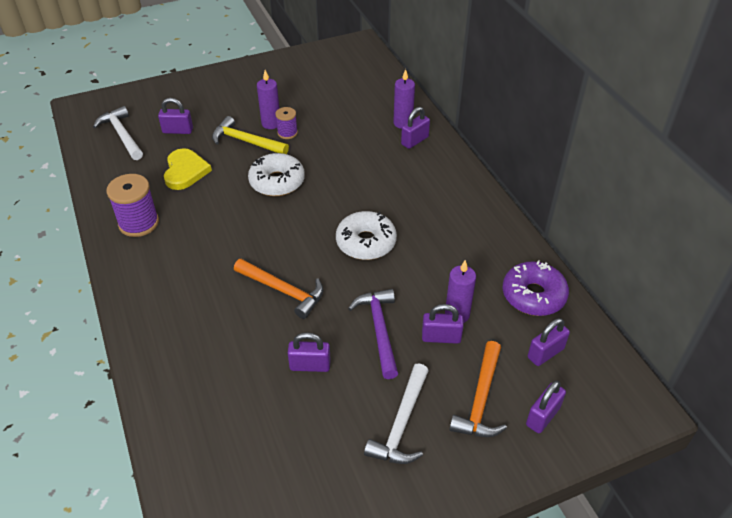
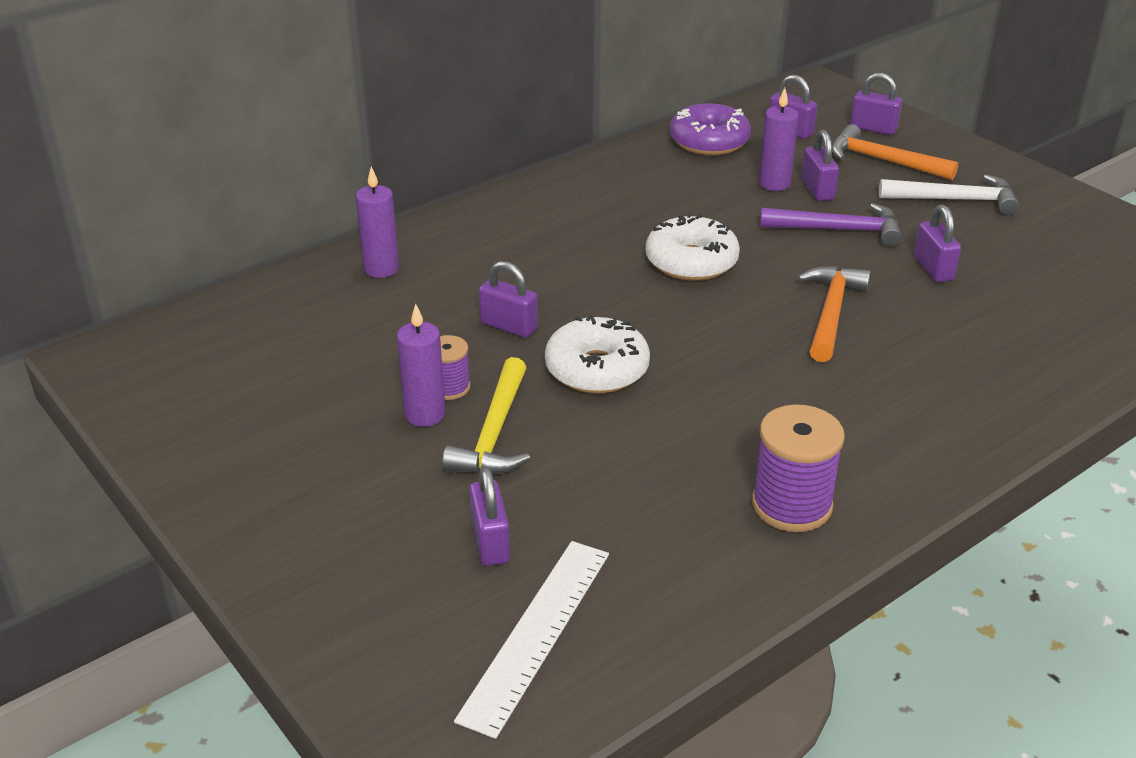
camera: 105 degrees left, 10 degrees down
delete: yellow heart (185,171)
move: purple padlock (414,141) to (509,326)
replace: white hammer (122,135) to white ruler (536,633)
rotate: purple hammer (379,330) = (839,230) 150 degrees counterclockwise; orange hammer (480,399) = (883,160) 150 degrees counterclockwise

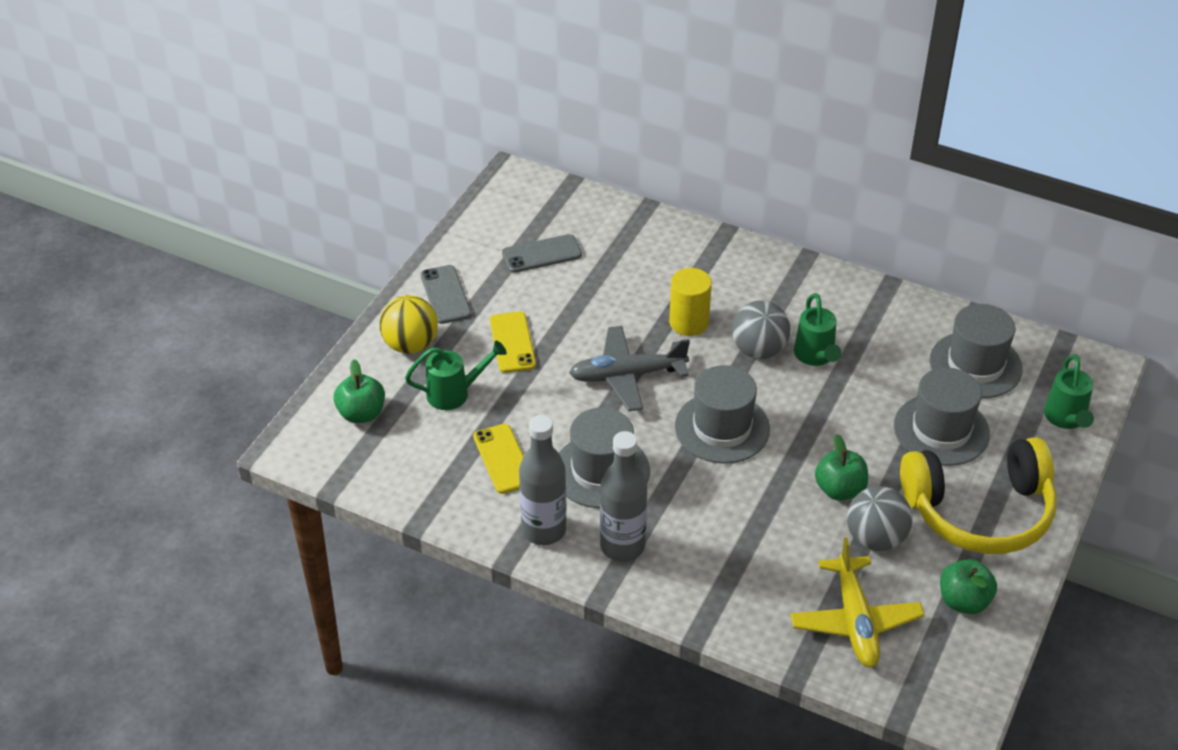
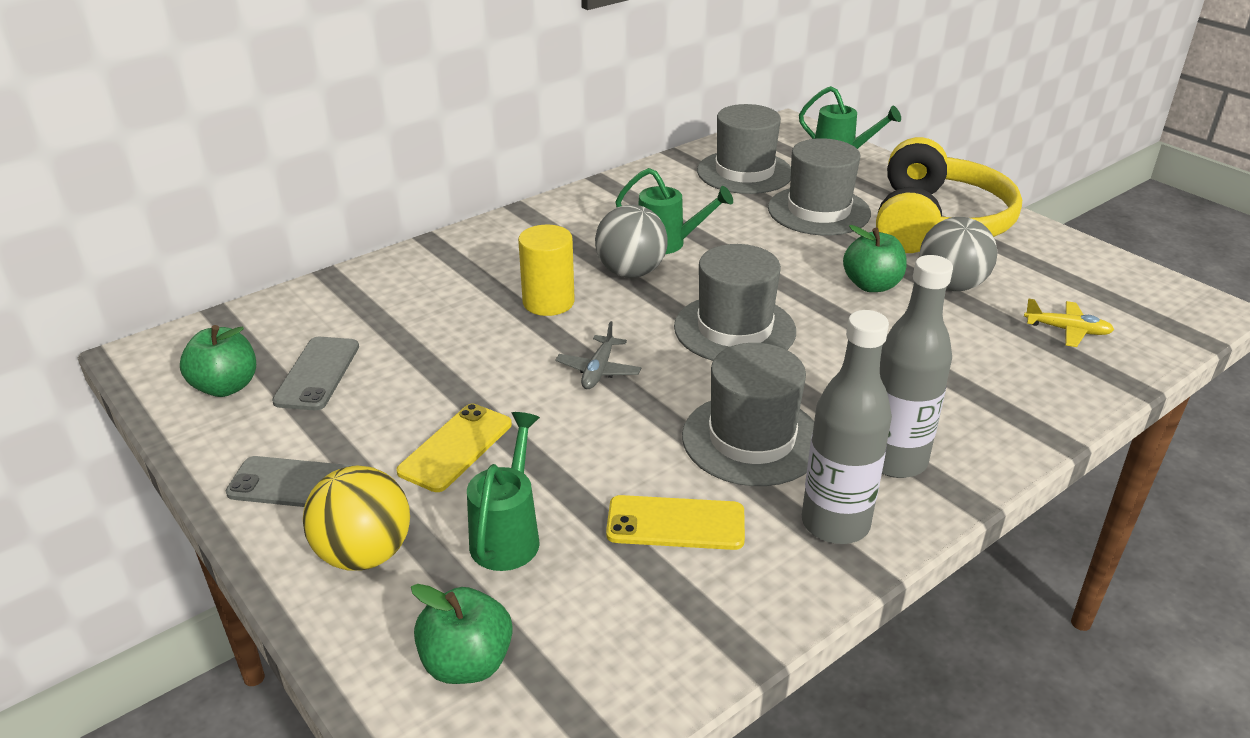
camera: 65 degrees left, 10 degrees down
move: green apple (963,601) to (226,386)
rotate: yellow phone (512,342) = (456,448) 75 degrees counterclockwise
resize: grey plane (627,375) = (598,370) x0.53; yellow plane (855,621) = (1067,330) x0.53

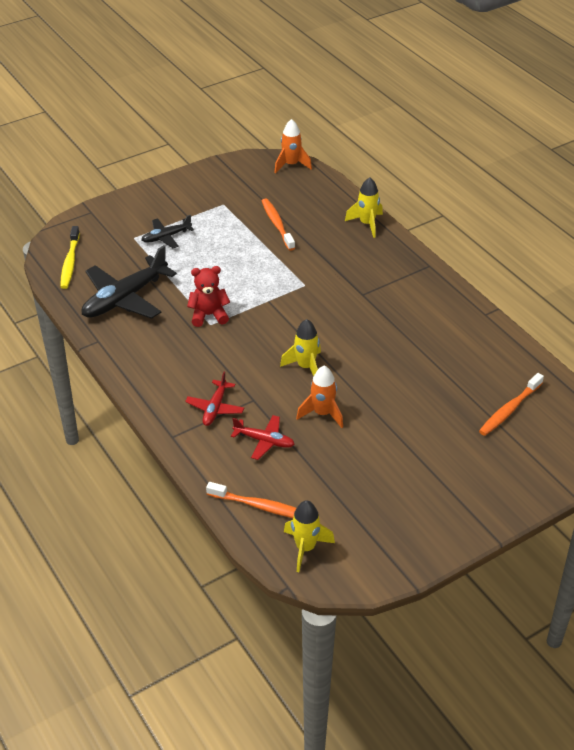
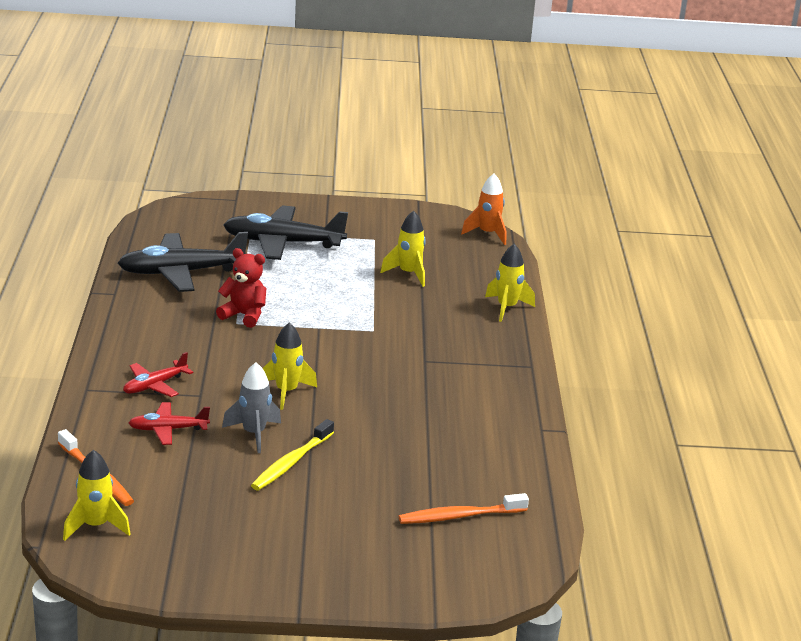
camera: 30 degrees right, 15 degrees down
move: yellow toothbrush (70,262) to (291,462)
replace: orange toothbrush (277,224) to yellow rocket (408,274)
recolor: orange rocket (322,413) to grey rocket (254,434)
rotate: red plane (264,441) = (168,429) 120 degrees clockwise
resize: black plane (166,237) = (282,243) x1.88

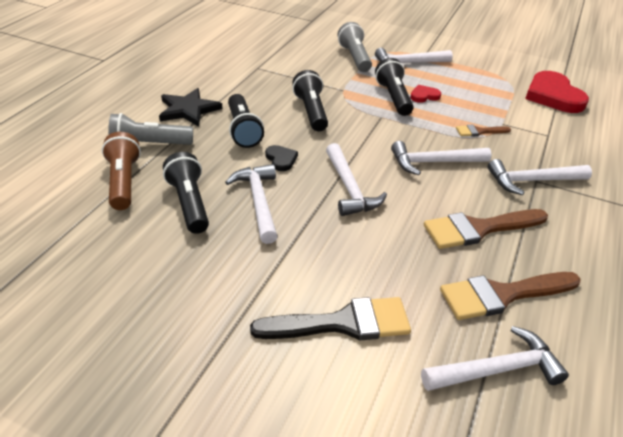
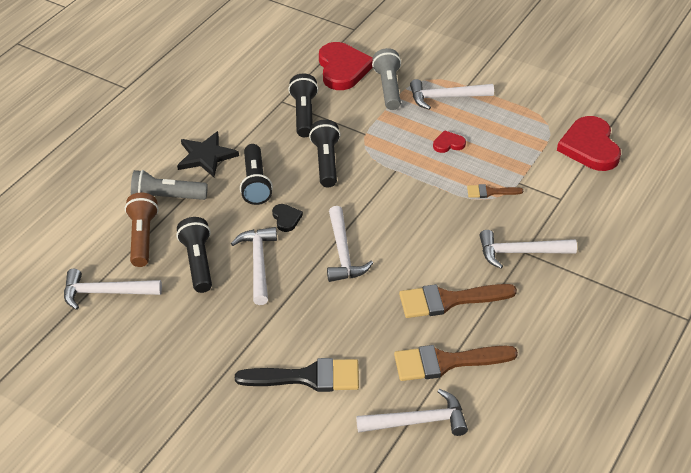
camera: 10 degrees right, 5 degrees up
insert: red heart (343,69)
move: white hammer (434,162) to (106,292); black flashlight (393,97) to (304,114)

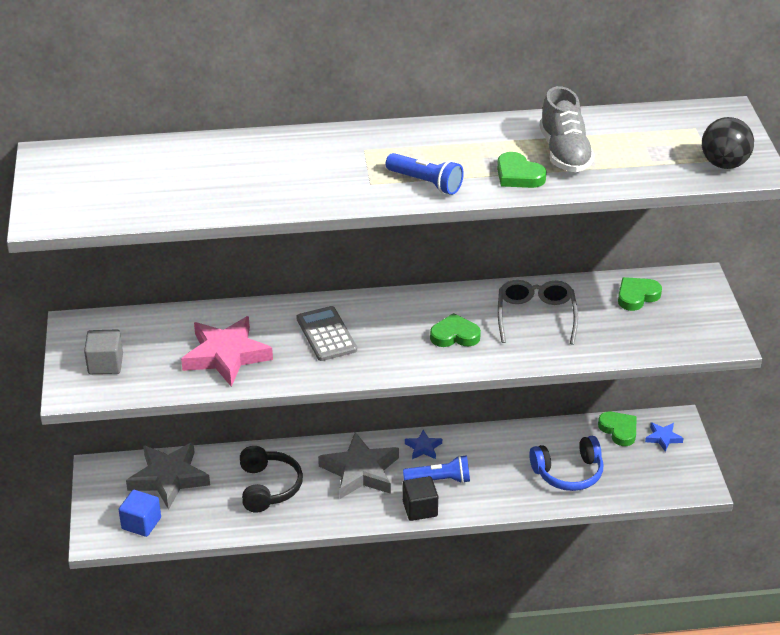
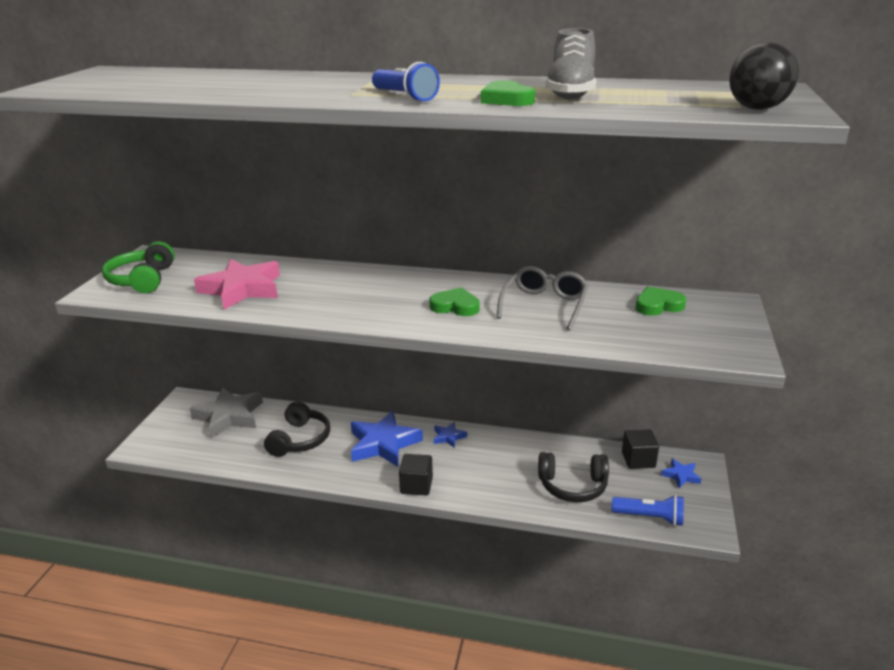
camera: 20 degrees right, 10 degrees down
delete: blue cube (141,523); grey calculator (326,334)
move: blue flashlight (439,480) to (650,517)
replace: grey cube (105,364) to green headphones (142,279); green heart (619,430) to black cube (638,460)
recolor: grey star (360,471) to blue star (383,444); blue headphones (568,473) to black headphones (572,486)

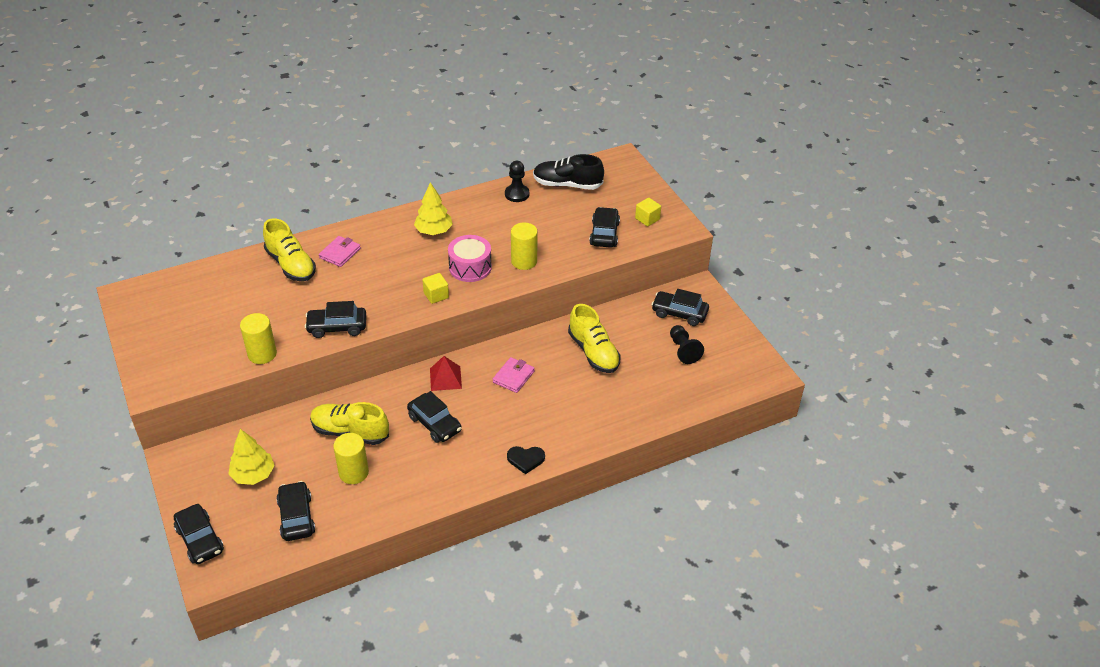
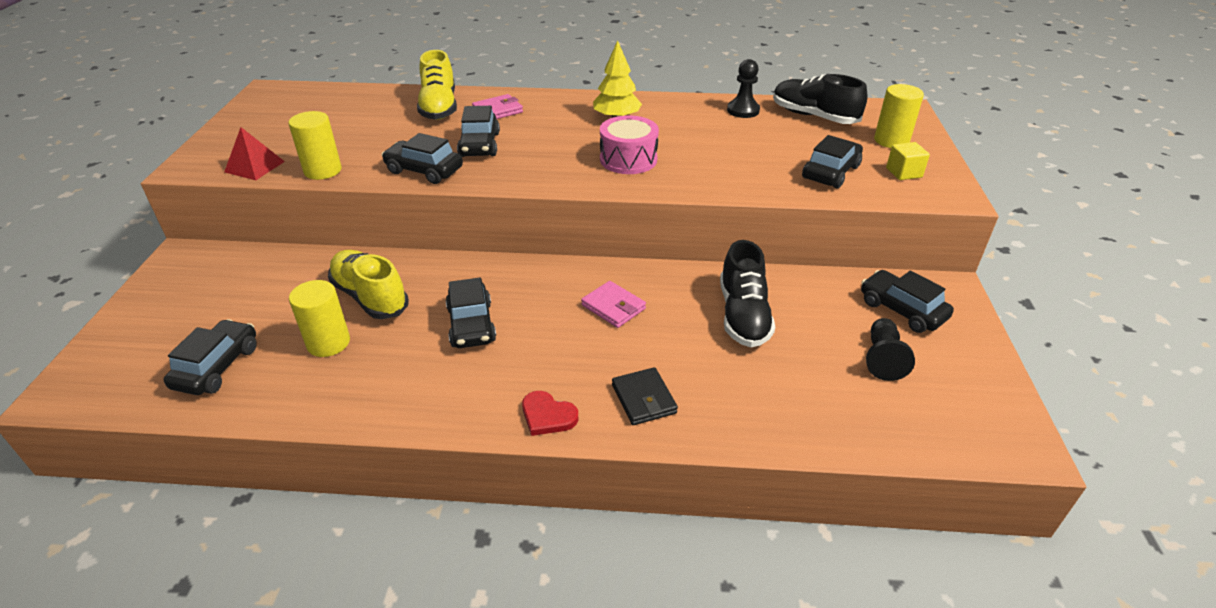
camera: 30 degrees right, 5 degrees down
delete: yellow tree (253,474); yellow cube (436,295)
insert: black wallet (644,399)
move: red pyramid (445,378) to (255,166); black car (200,540) to (479,145); yellow cylinder (524,261) to (891,141)
recolor: black heart (525,459) to red heart (547,416); yellow shoe (593,352) to black shoe (743,315)
rotate: pink wallet (513,377) = (613,307) 75 degrees clockwise

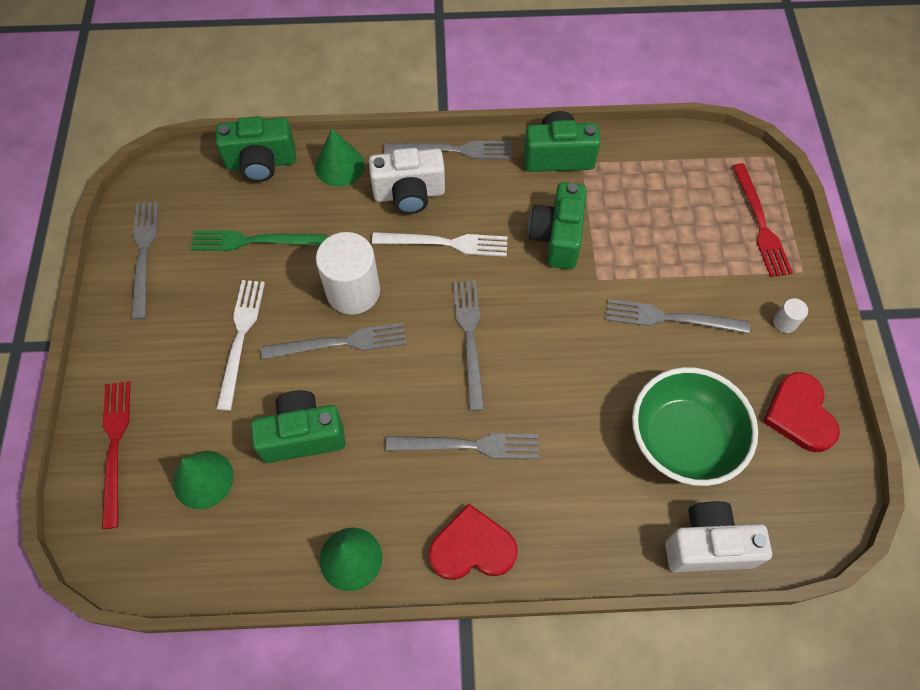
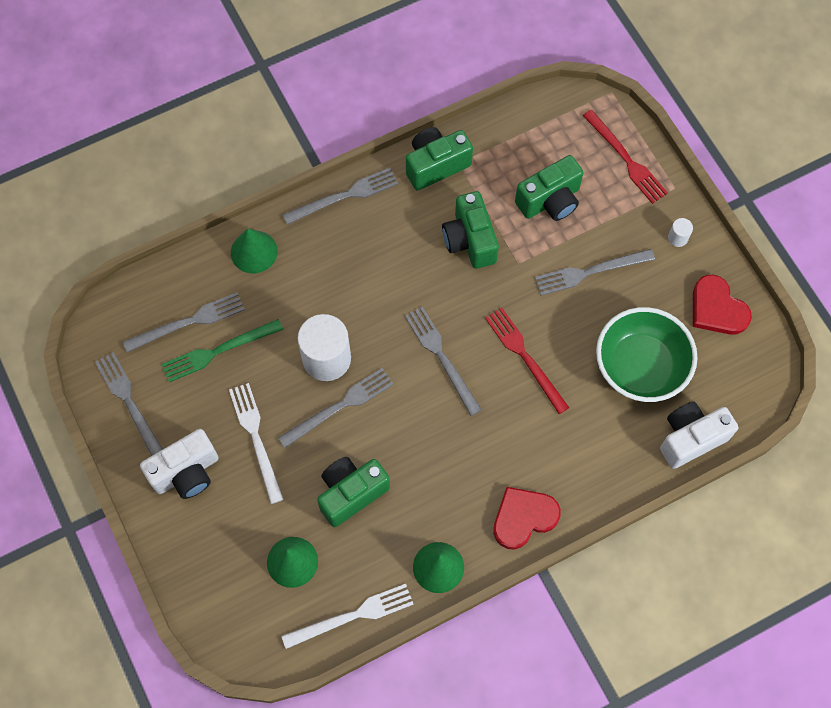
camera: 25 degrees left, 5 degrees up
move: grey fork (469,445) to (188,322); white camera (409,194) to (186,472); white fork (445,243) to (352,616); red fork (115,446) to (525,357); green camera (261,163) to (550,201)

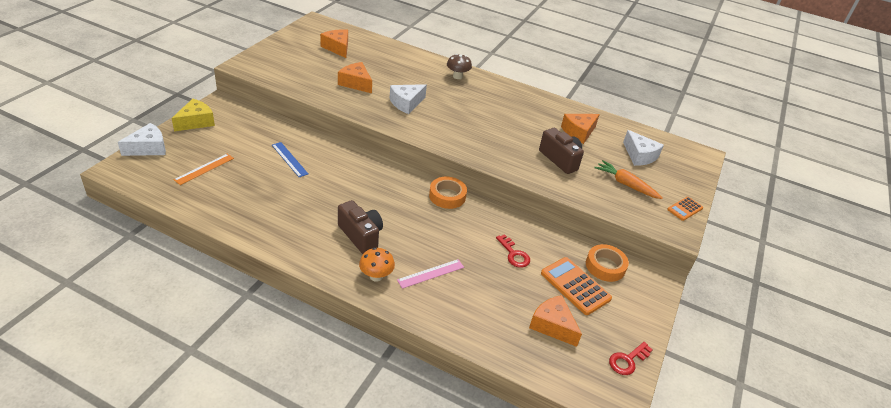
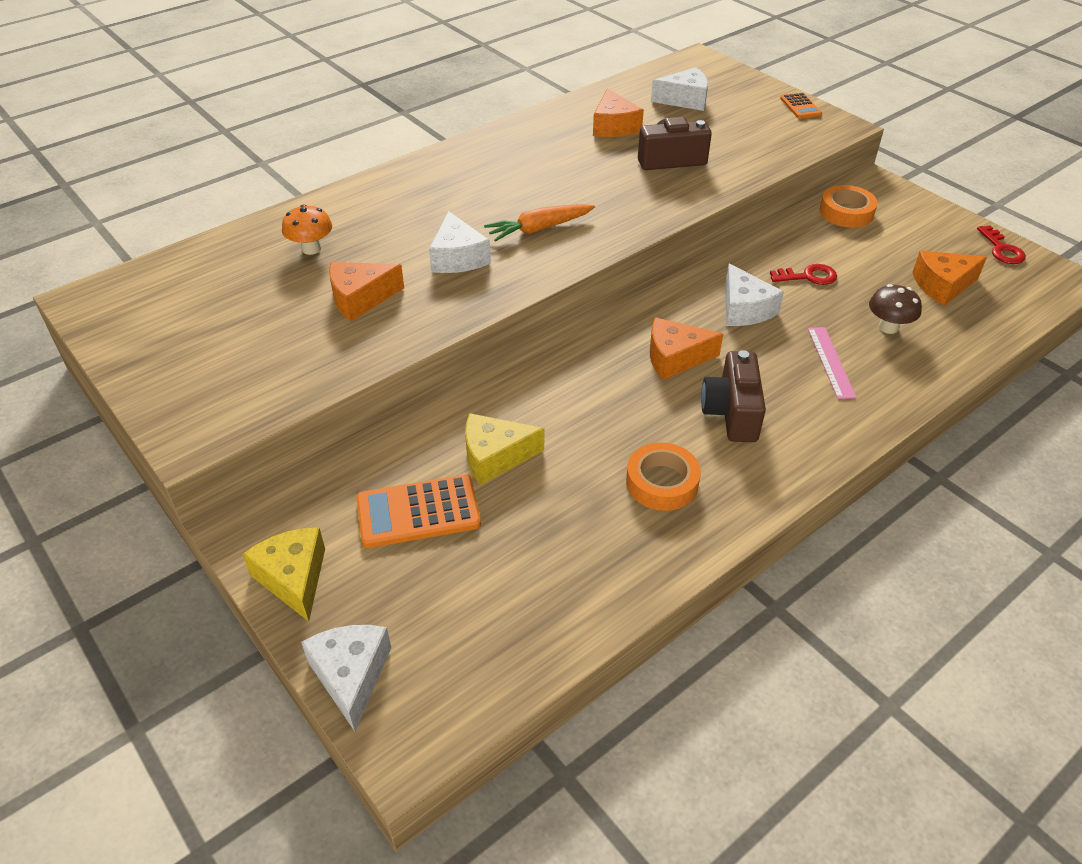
camera: 60 degrees left, 5 degrees up
delete: orange ruler (204,169)
insert: white cheese (744,309)
move: orange mushroom (376,276) to (311,249); orange calculator (575,286) to (418,512); orange carrot (626,184) to (539,229); orange tape (447,196) to (662,482); orange cheese (337,48) to (675,358); brown mushroom (457,76) to (888,327)
replace: blue ruler (289,159) to yellow cheese (495,456)
rotate: brown camera (361,236) = (731,413) 75 degrees counterclockwise

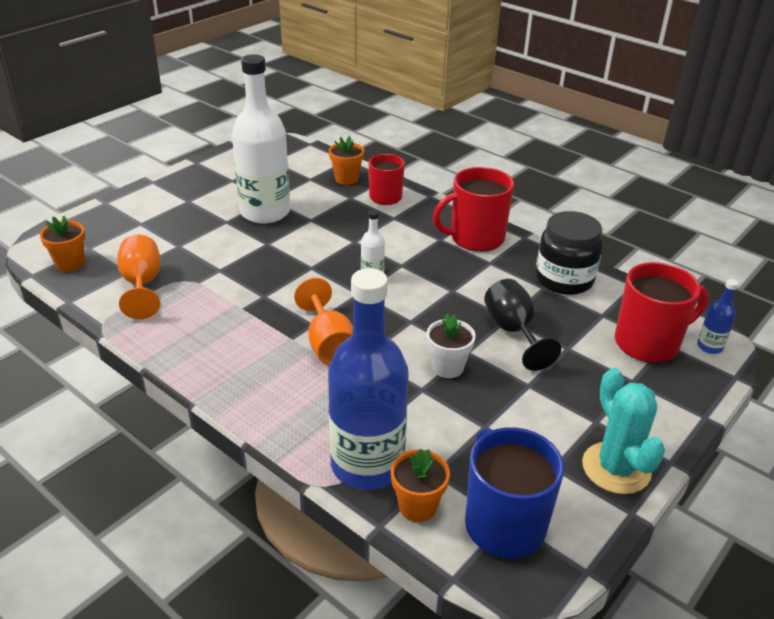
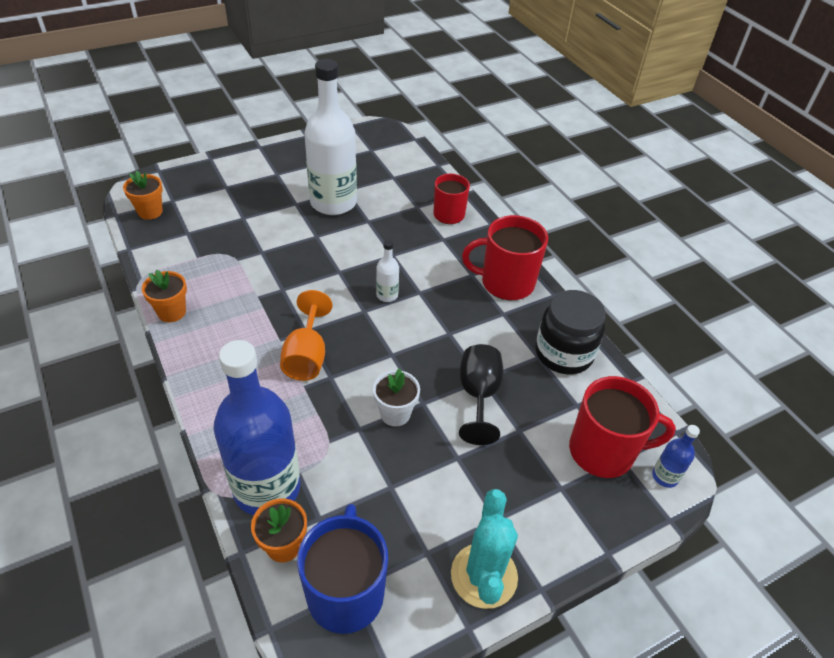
camera: 20 degrees right, 10 degrees up
delete: orange goblet (142,285)
move: orange flower pot (346,179) to (172,312)

